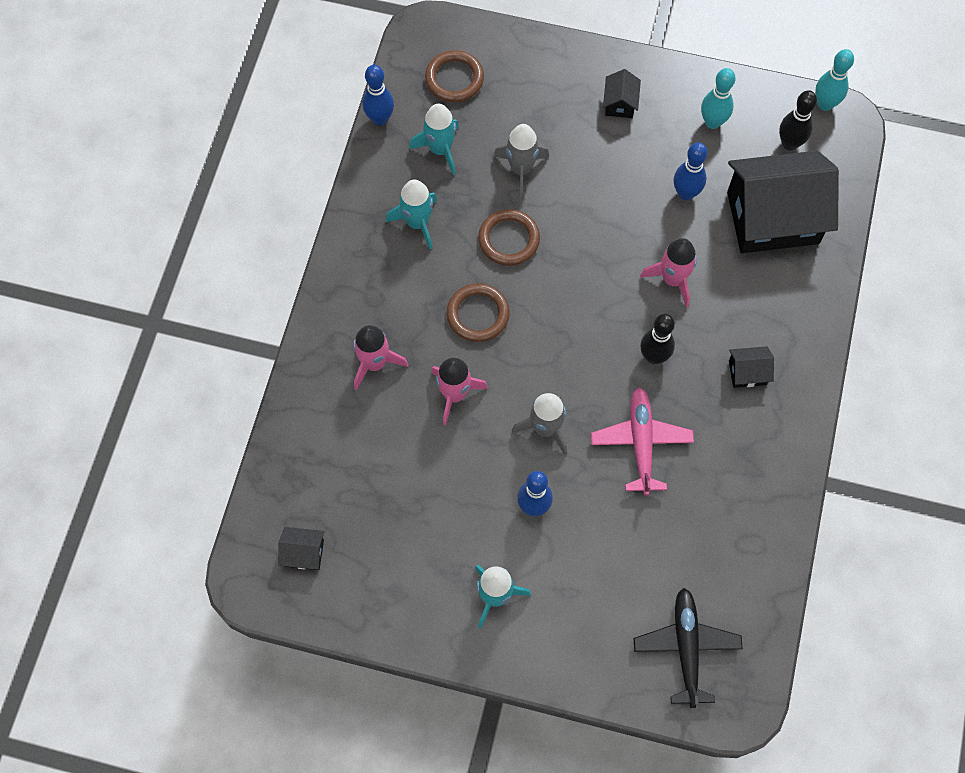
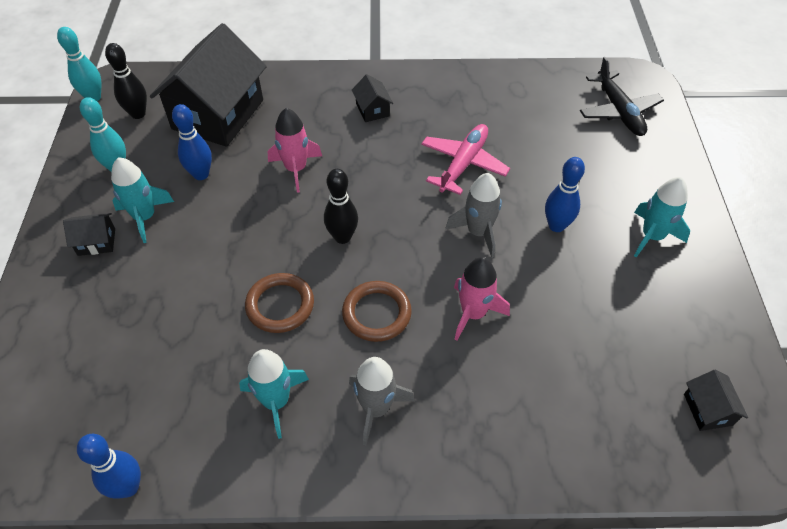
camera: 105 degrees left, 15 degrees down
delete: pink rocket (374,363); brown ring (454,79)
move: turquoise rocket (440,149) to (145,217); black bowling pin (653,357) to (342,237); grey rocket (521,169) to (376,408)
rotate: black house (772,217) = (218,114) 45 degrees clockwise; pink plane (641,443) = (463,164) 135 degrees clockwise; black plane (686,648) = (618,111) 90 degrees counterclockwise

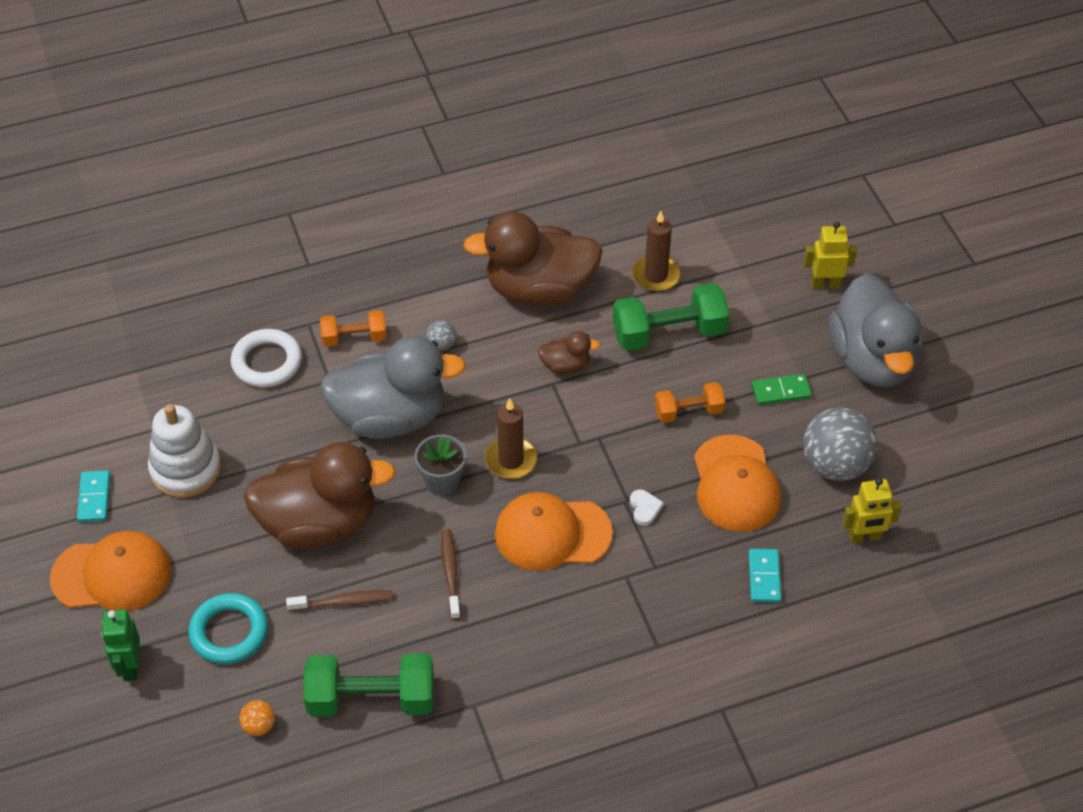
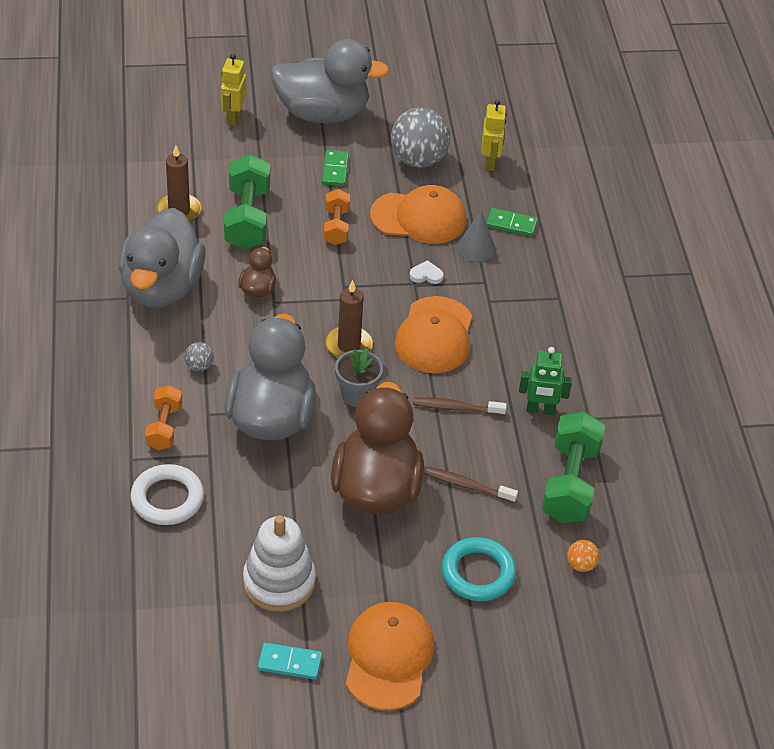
camera: 80 degrees left, 5 degrees down
insert: grey cone (476,248)
move: green robot (130,666) to (540,410)
recolor: brown duck (539,290) to grey duck (162,288); turquoise domino (764,577) to green domino (511,224)
rotate: brown toothbrush (343,602) = (467,485) 75 degrees counterclockwise

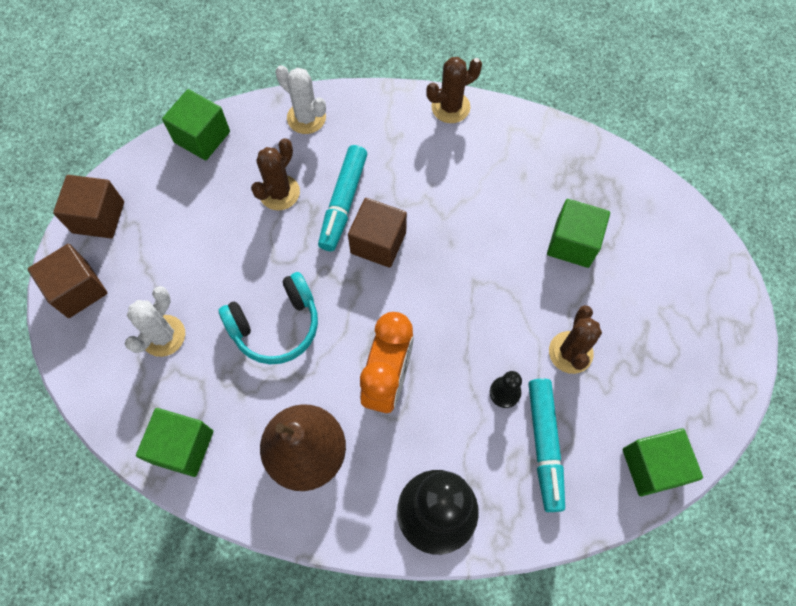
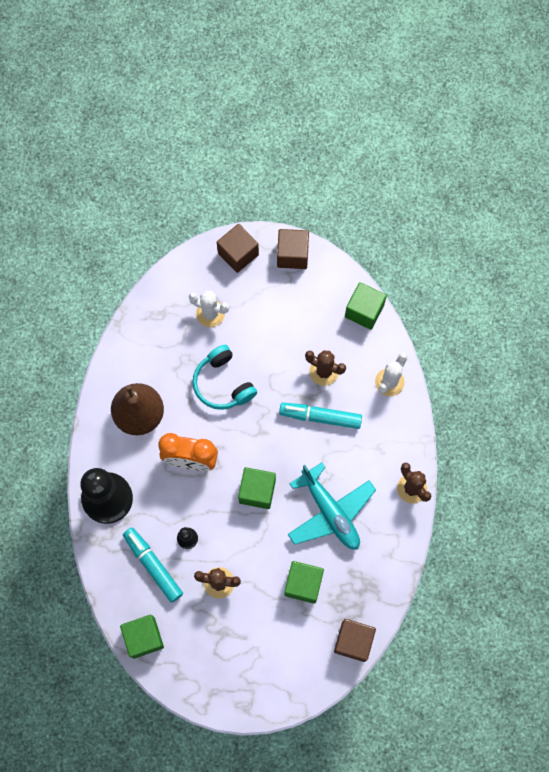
camera: 85 degrees right, 5 degrees up
insert: turquoise plane (330,512)
move: green cube (183,447) to (257,491); brown cube (378,242) to (353,641)
rotate: turquoise marker (544,445) = (153,565) 60 degrees clockwise

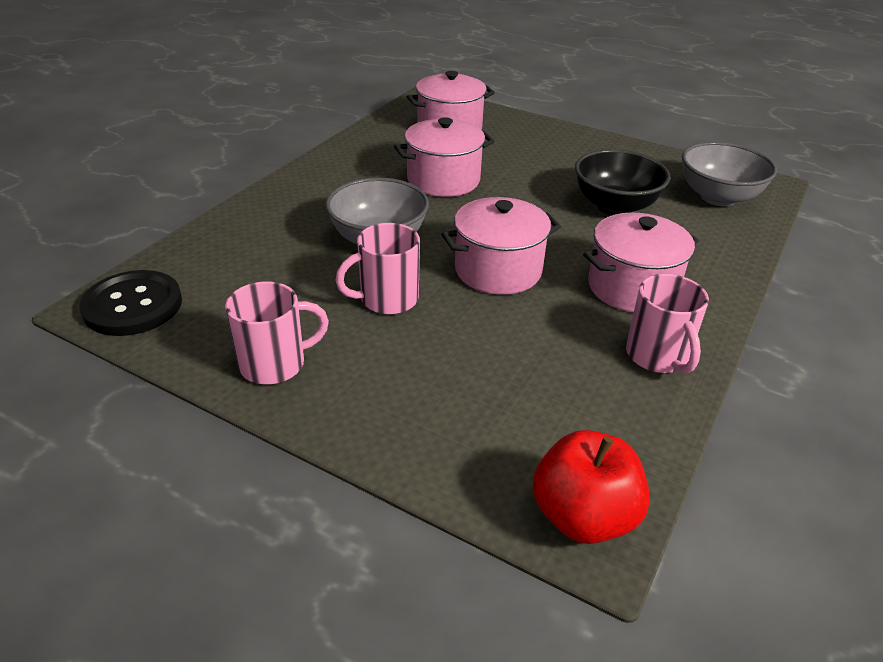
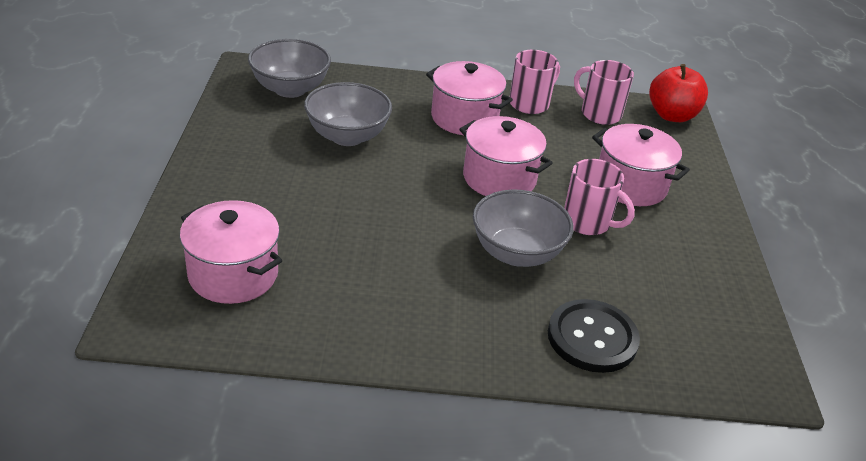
camera: 120 degrees left, 0 degrees up
move: black button (133,305) to (592,338); pink mug (275,364) to (599,114); pink pot (443,180) to (630,185)
recolor: black bowl (615,206) to grey bowl (347,136)

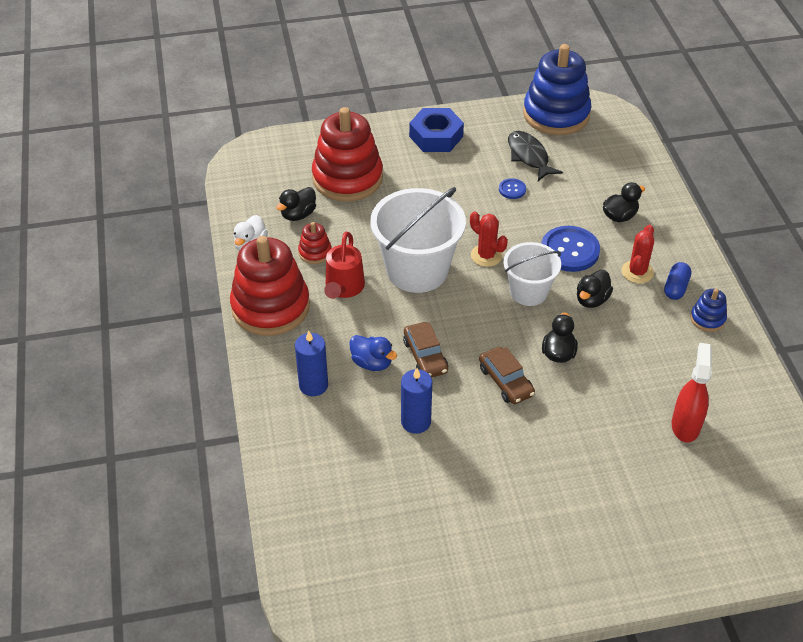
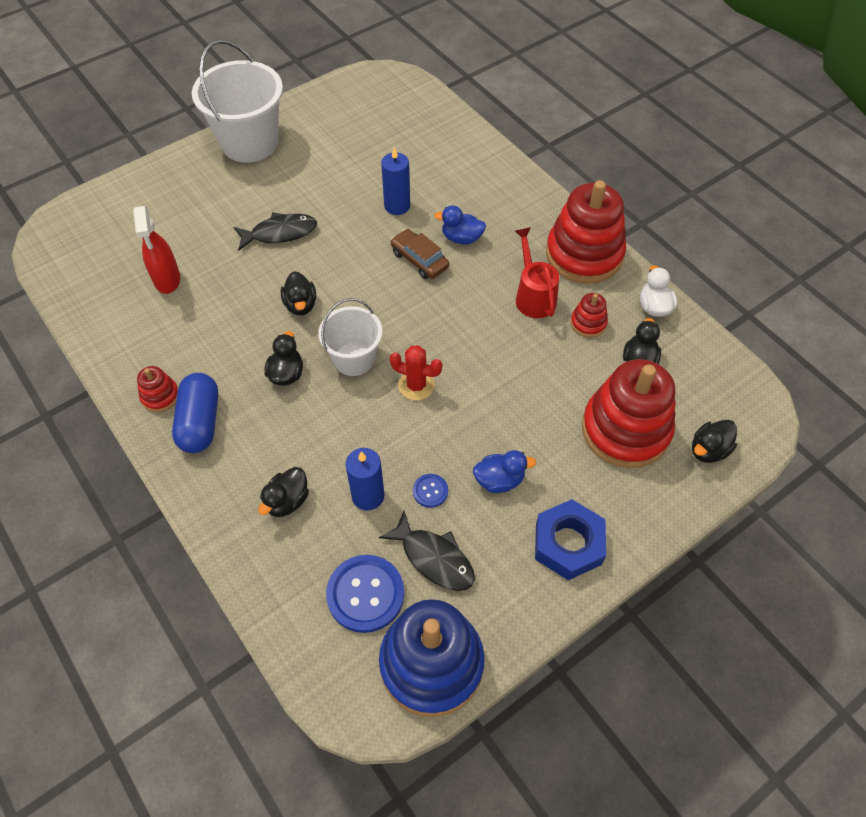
camera: 155 degrees right, 10 degrees up
delete: brown car (506,381); red cactus (637,272)
insert: black fish (280,233); blue duck (499,480); black duck (708,450)
move: white bucket (417,270) to (250,143); blue button (570,250) to (365,594); blue candle (313,385) to (368,496)
recolor: blue stacking toy (707,319) to red stacking toy (160,396)
resize: blue capsule (676,288) = (200,422) x1.65

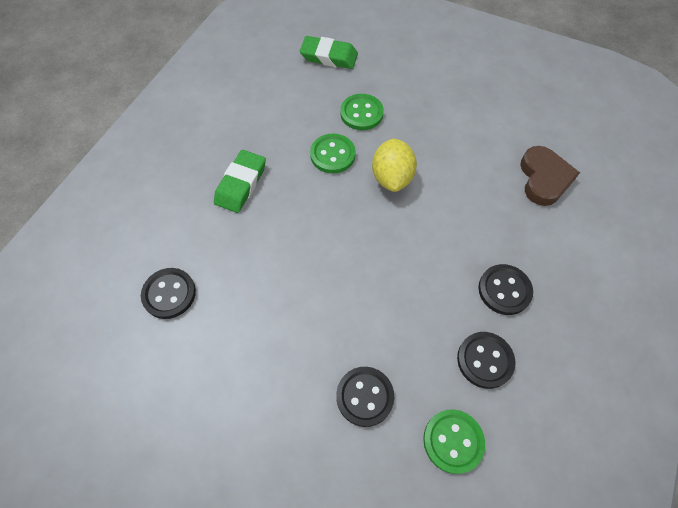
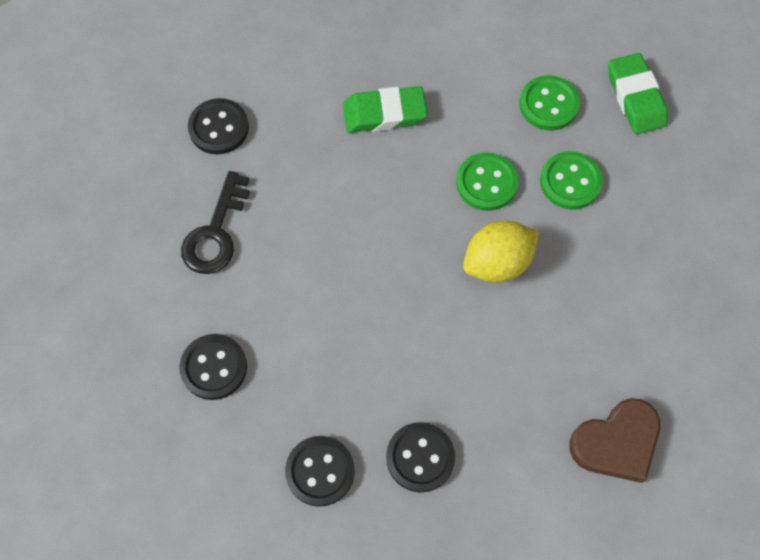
camera: 60 degrees right, 5 degrees up
insert: black key (216,232)
move: green button (453,441) to (548,104)

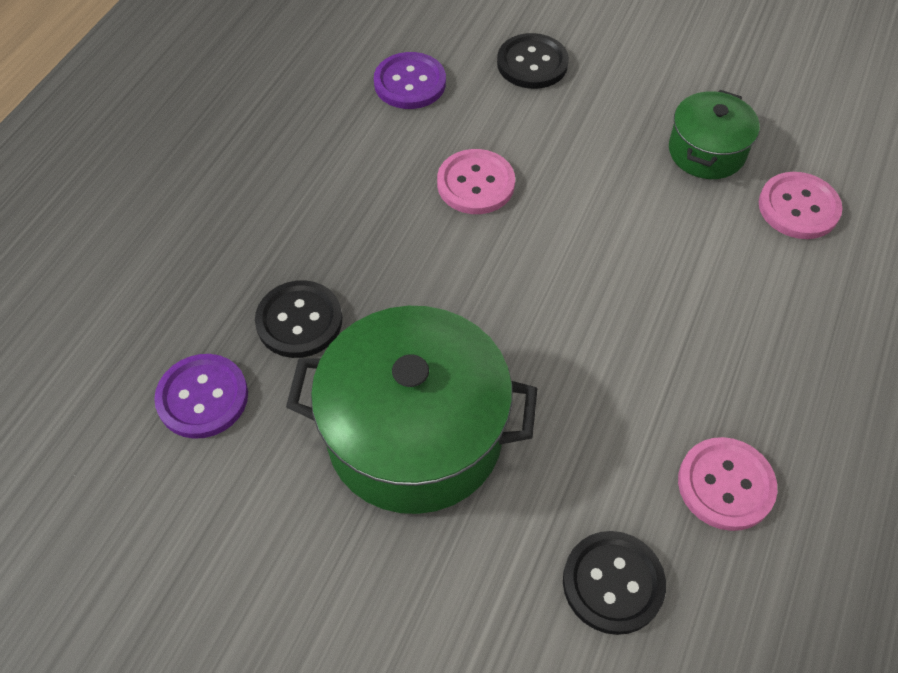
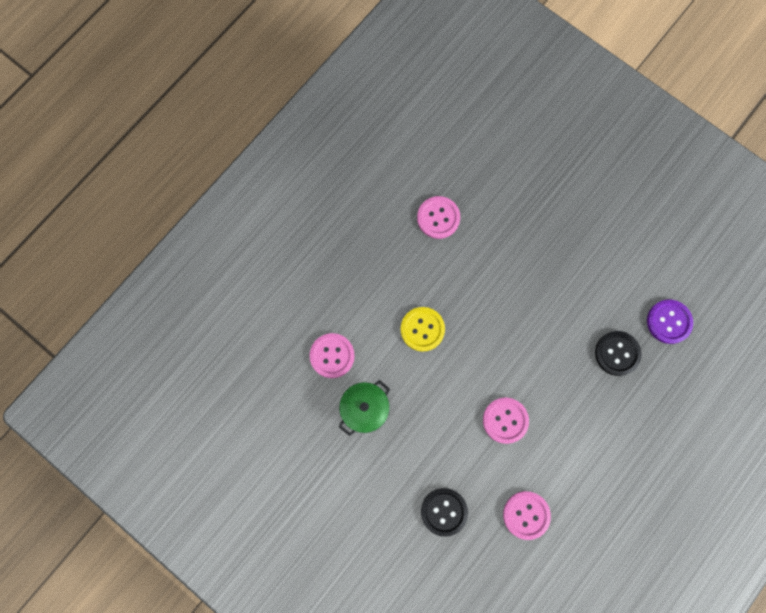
camera: 165 degrees left, 20 degrees up
delete: green pot (415,434); black button (613,583)
insert: yellow button (422,329)
recolor: purple button (410,83) to pink button (526,515)

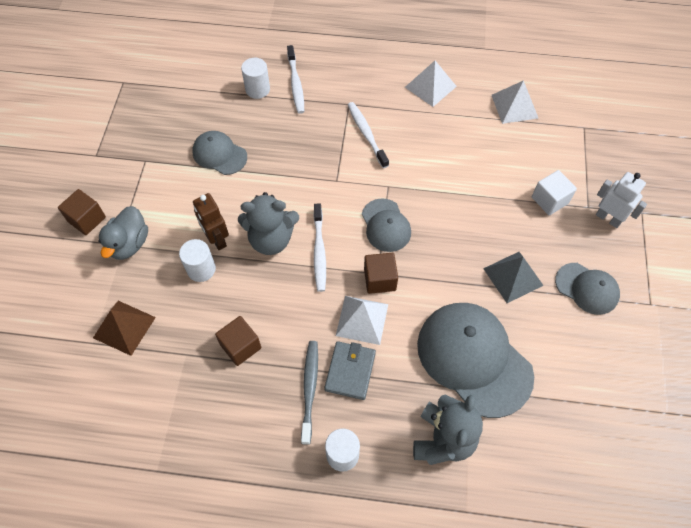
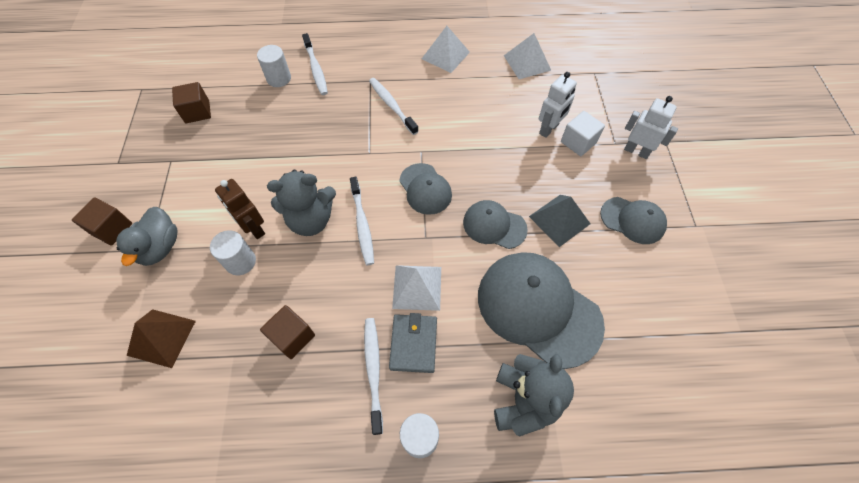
camera: 10 degrees left, 0 degrees up
insert: white robot (549,129)
move: brown cube (380,279) to (197,112); grey cap (219,154) to (494,226)
recolor: grey toothbrush (309,389) to white toothbrush (373,371)

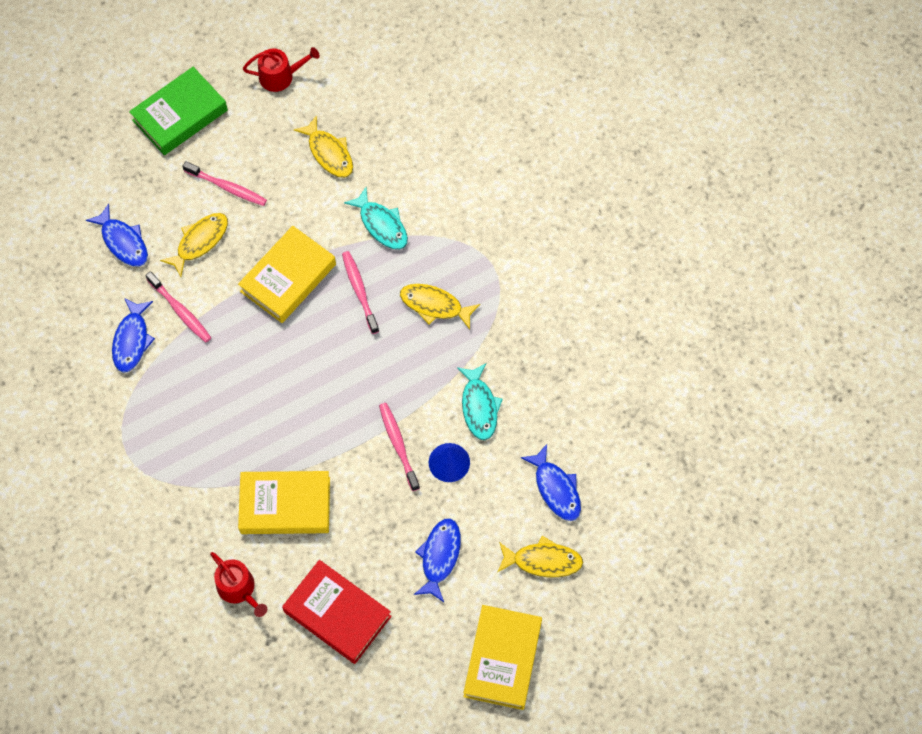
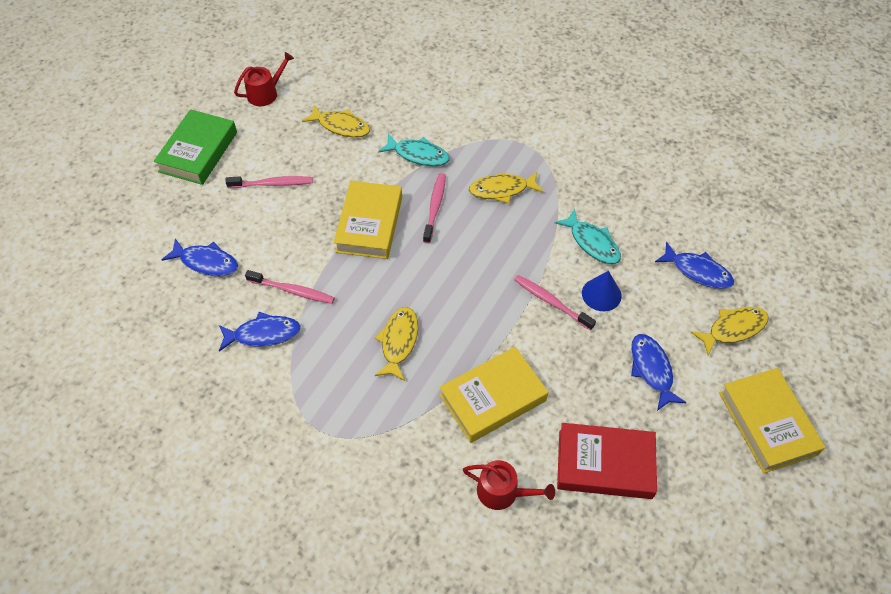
camera: 30 degrees left, 10 degrees down
move: yellow fish (200,242) to (398,342)
rotate: blue fish (132,340) = (263,334) 75 degrees counterclockwise; pink toothbrush (359,291) = (435,207) 60 degrees clockwise

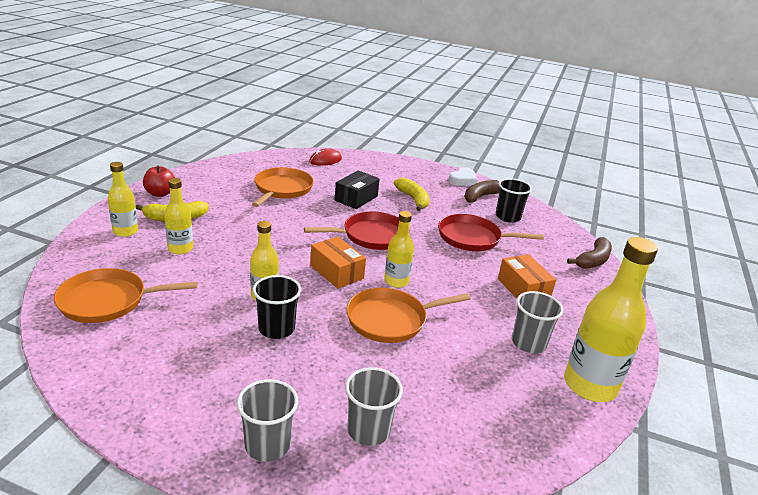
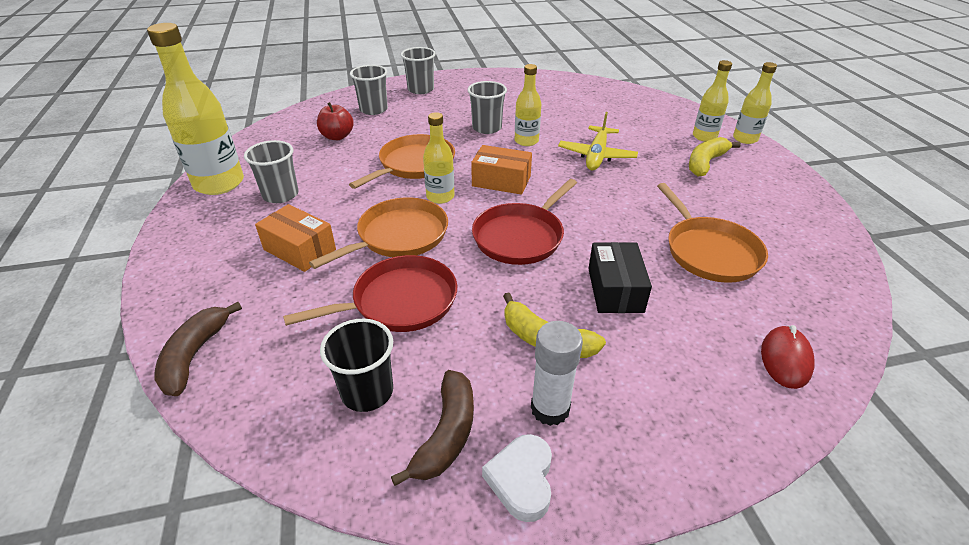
camera: 150 degrees right, 10 degrees up
insert: white glue stick (550,409); yellow plane (596,155)
move: orange pan (107,301) to (399,236); red apple (160,193) to (337,136); yellow bottle (180,249) to (745,139)
recolor: black cup (276,329) to grey cup (487,128)

